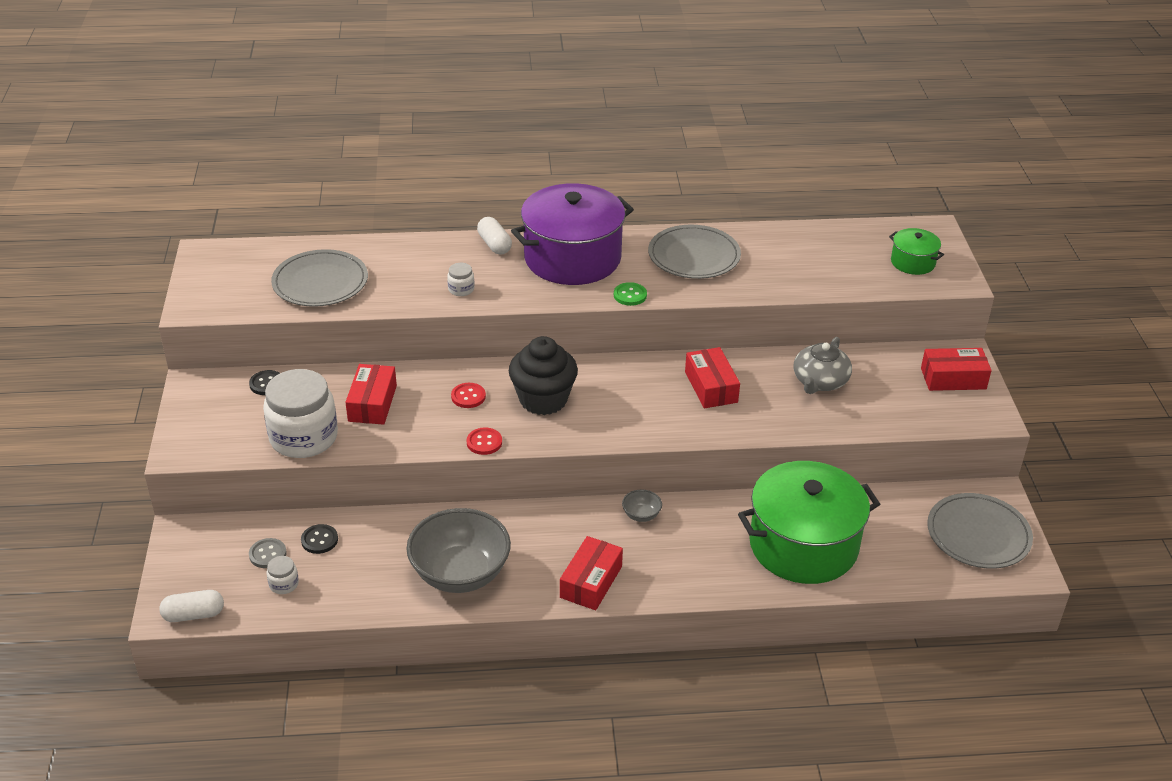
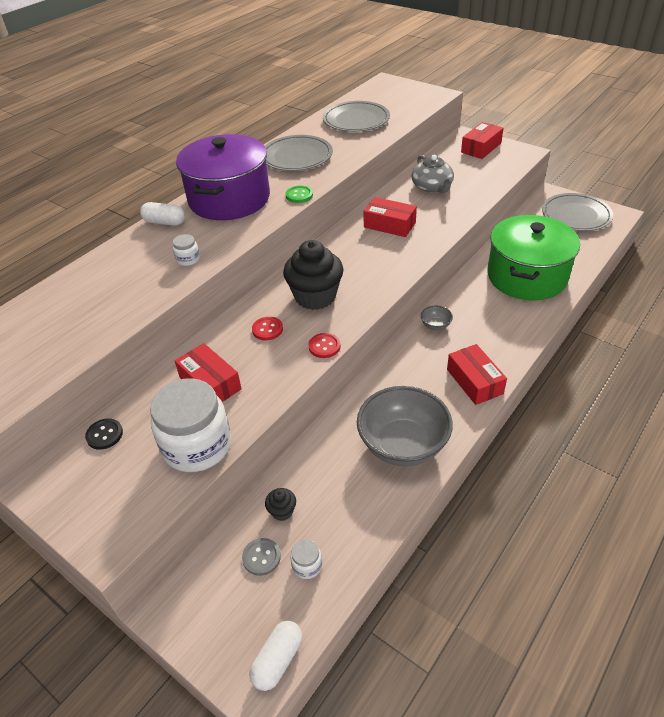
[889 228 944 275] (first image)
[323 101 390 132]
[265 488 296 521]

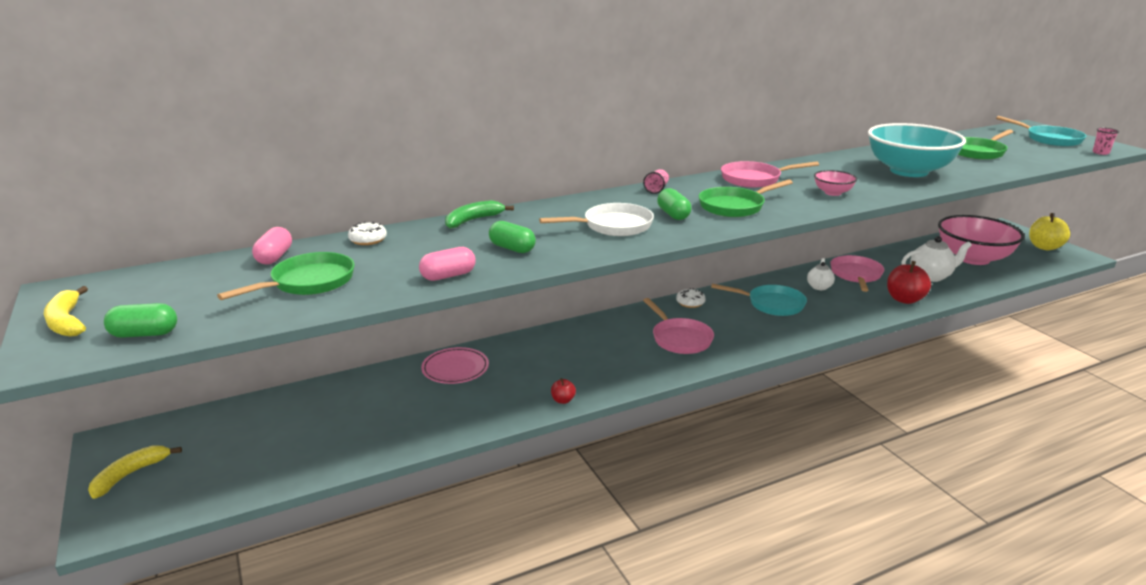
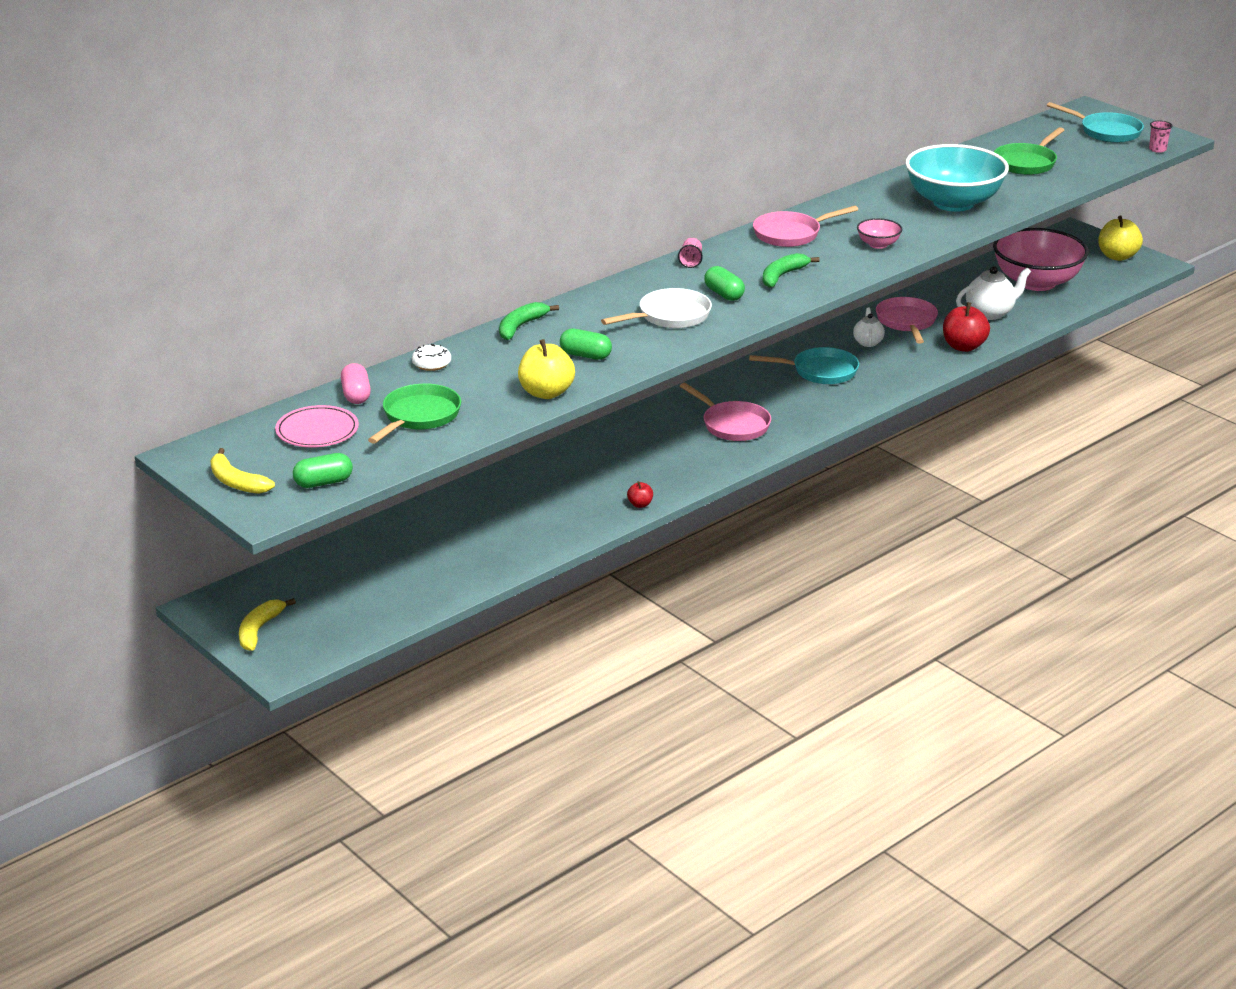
[676 288 706 308] (first image)
[275 405 359 447]
[518 339 575 399]
[763 253 820 288]

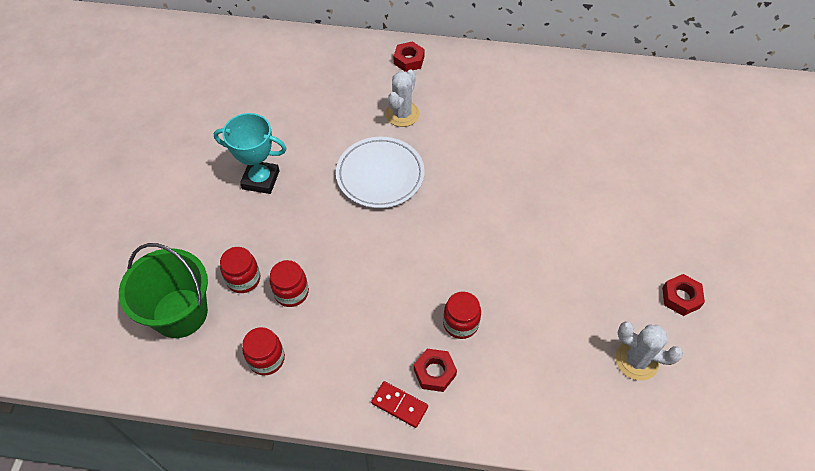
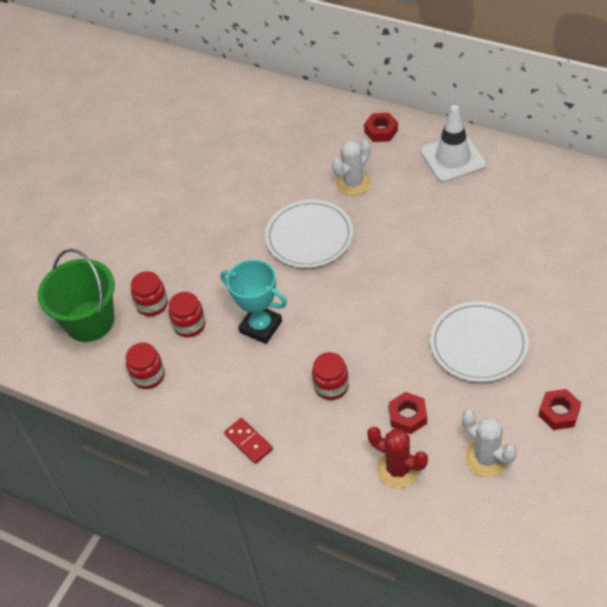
[367 427 428 489]
[421 105 486 182]
[430 301 529 382]
[220 259 287 344]
[389 392 427 434]

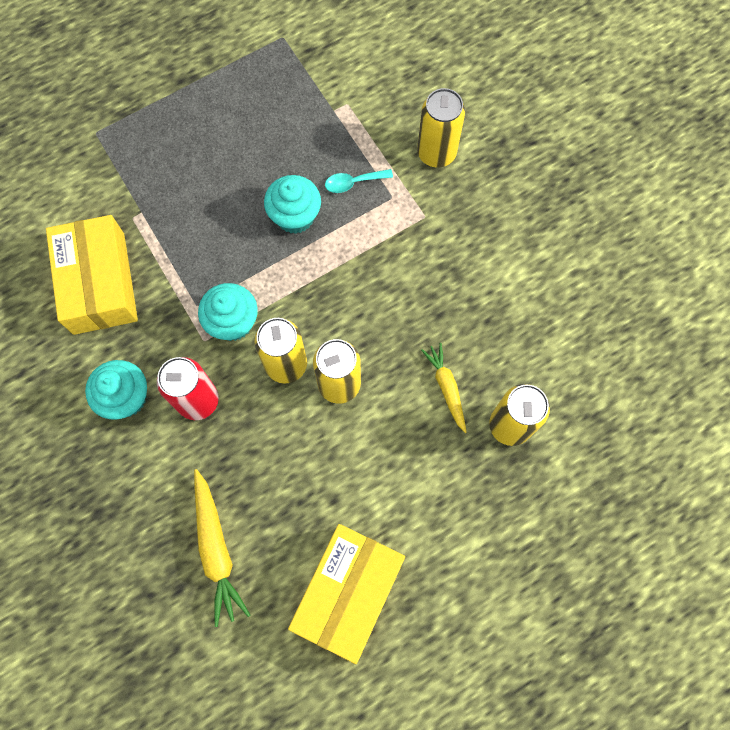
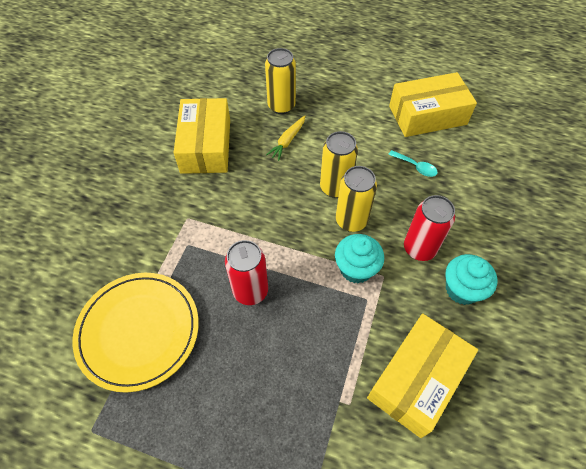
[194 469 250 627] (first image)
[417 88 465 168] (first image)
[72 273 199 393]
[173 98 230 174]
[388 150 438 177]
[225 240 268 305]

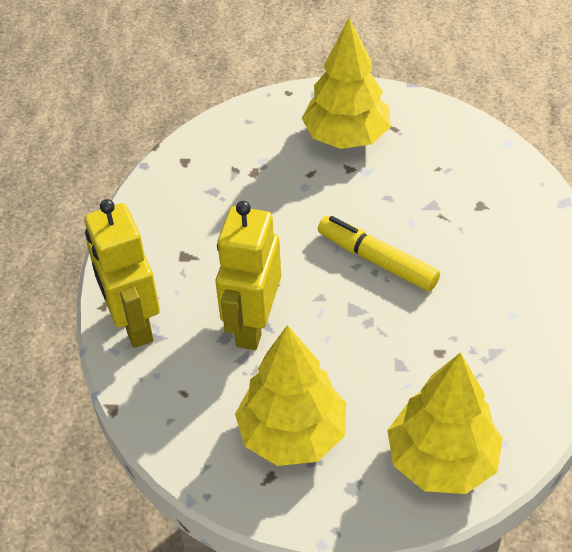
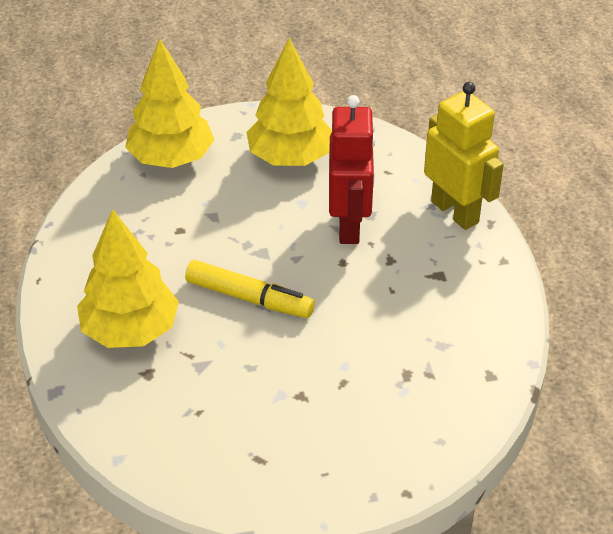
[77 209 179 348]
[329 95 376 244]

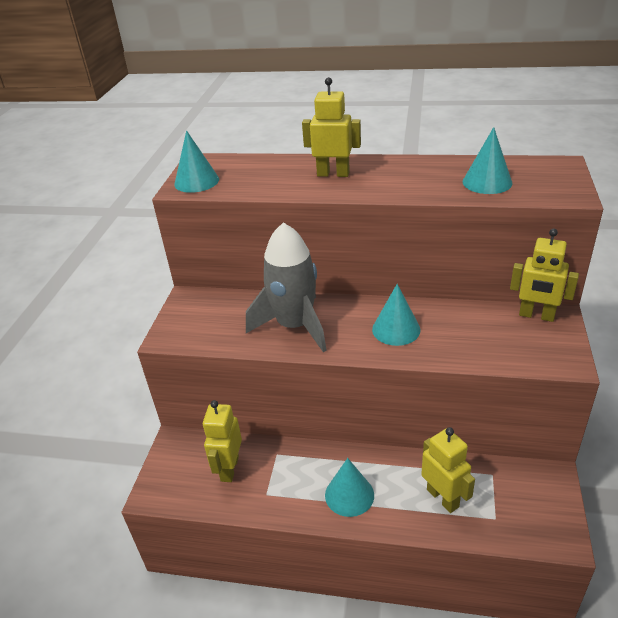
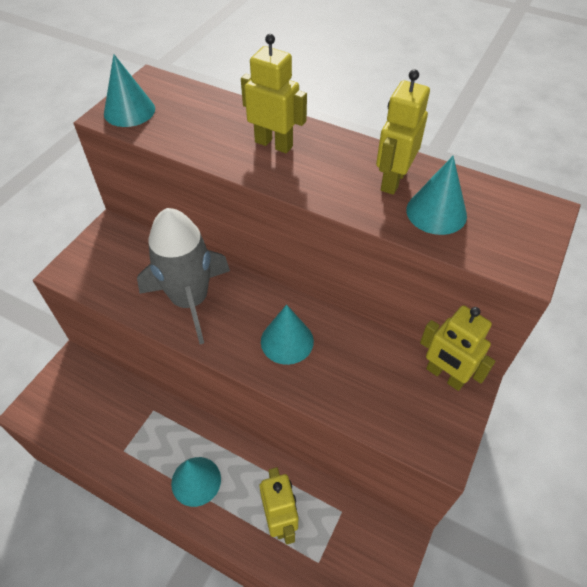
[376 69 430 195]

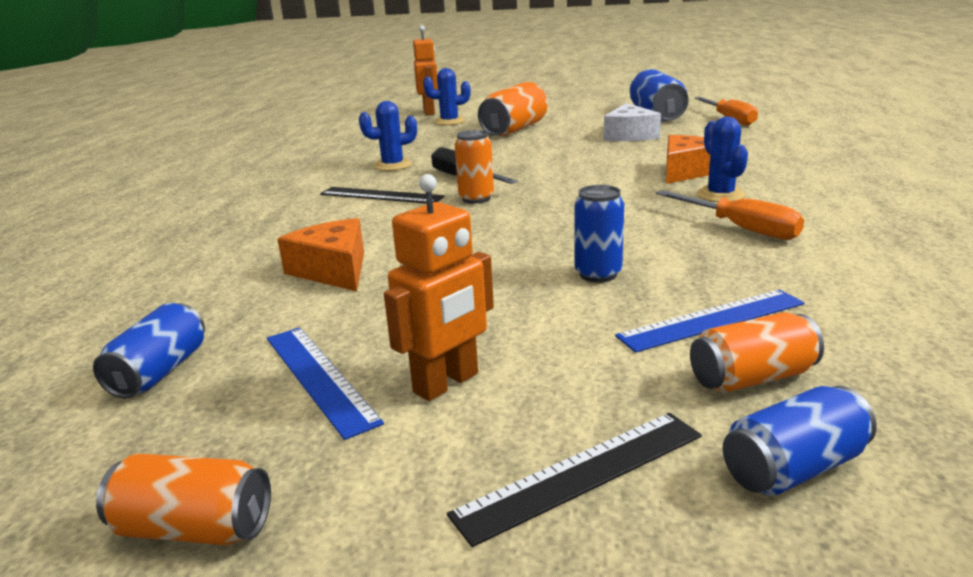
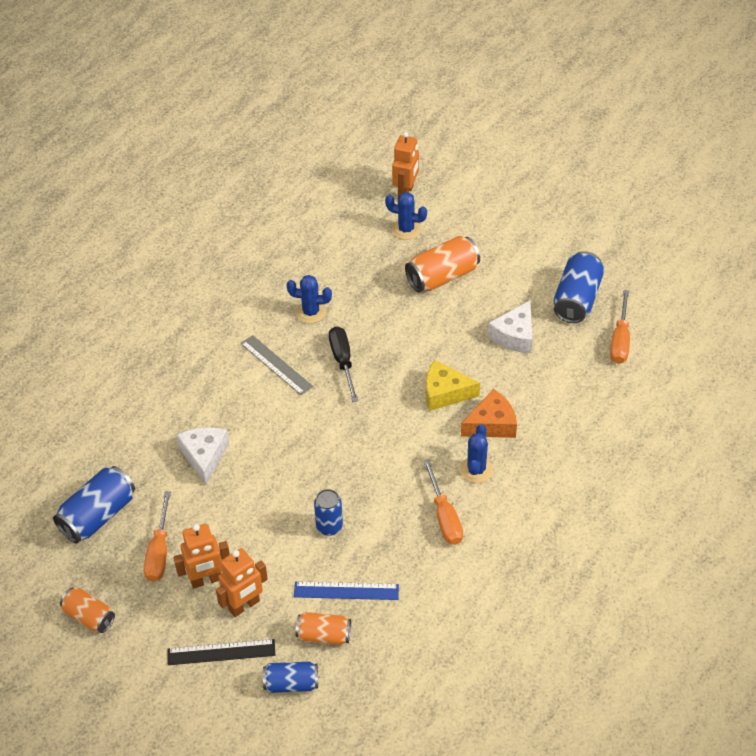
[455 130 494 204] (first image)
[216 548 268 617]
[426 360 480 411]
[144 491 171 582]
[176 427 229 485]
[241 335 313 395]
[53 466 135 543]

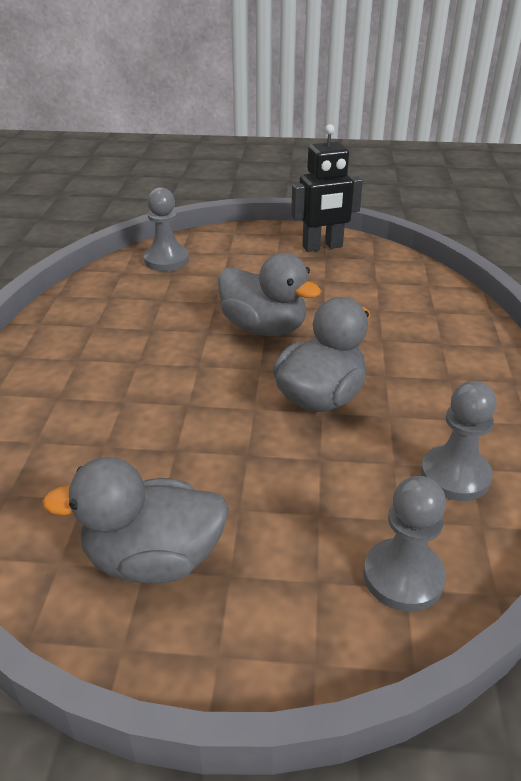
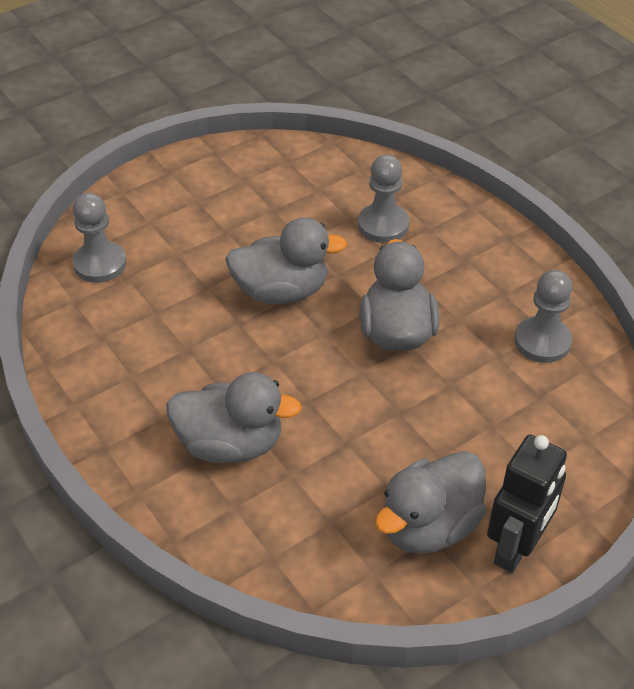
[166 372 302 463]
[487 434 567 573]
[358 155 409 243]

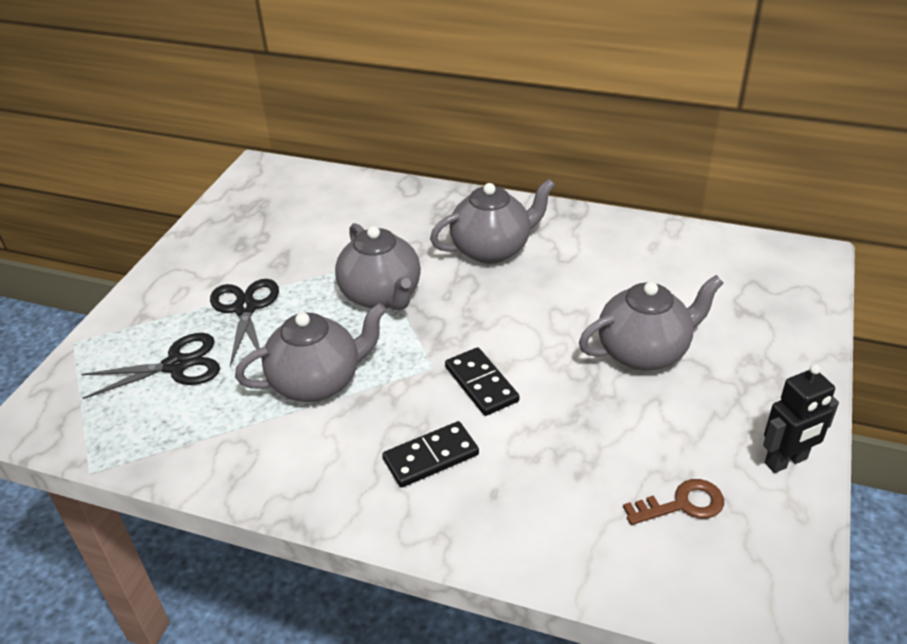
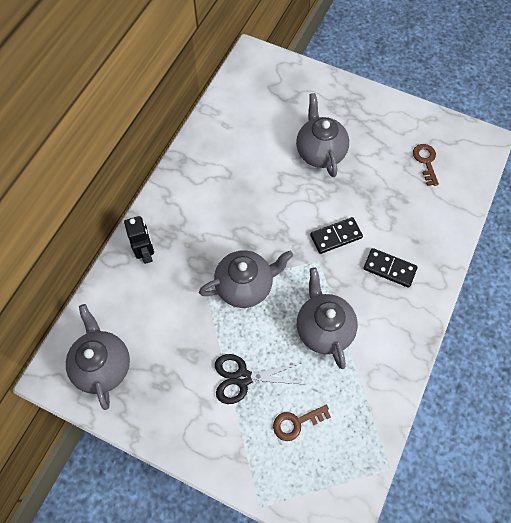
[66 304 130 410]
[124 216 154 264]
[273 405 331 441]
[363 248 418 288]

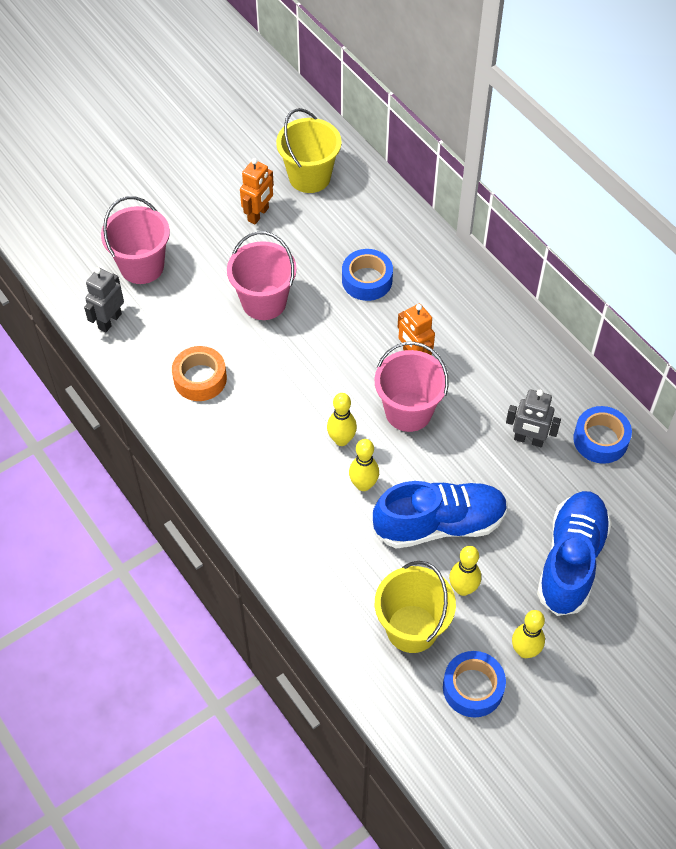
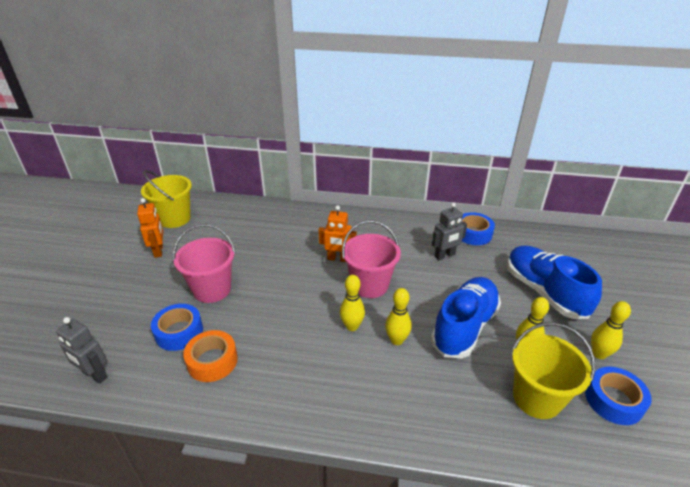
[101 196 170 284] (first image)
[151 304 203 351]
[56 317 108 384]

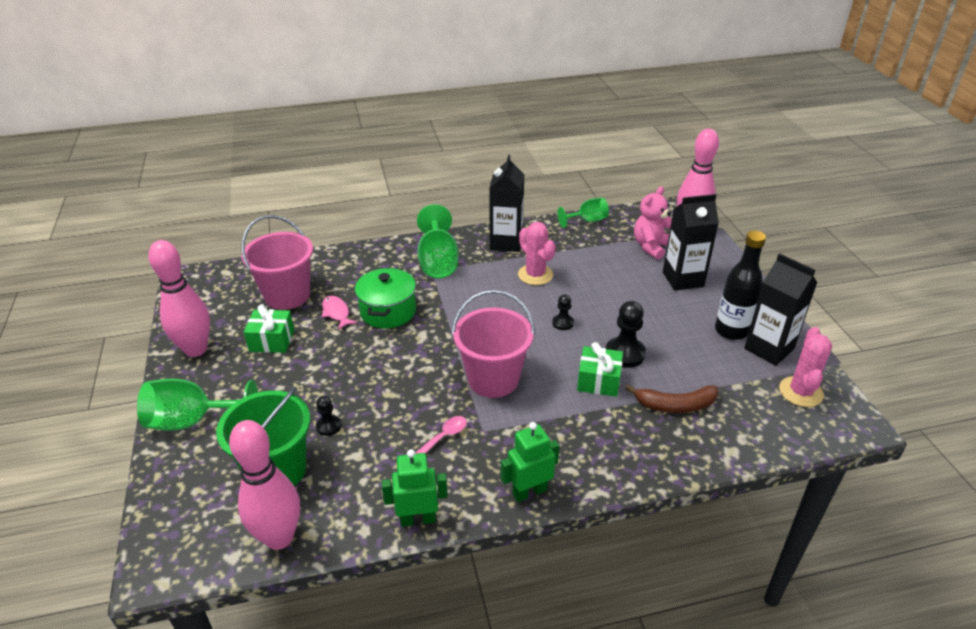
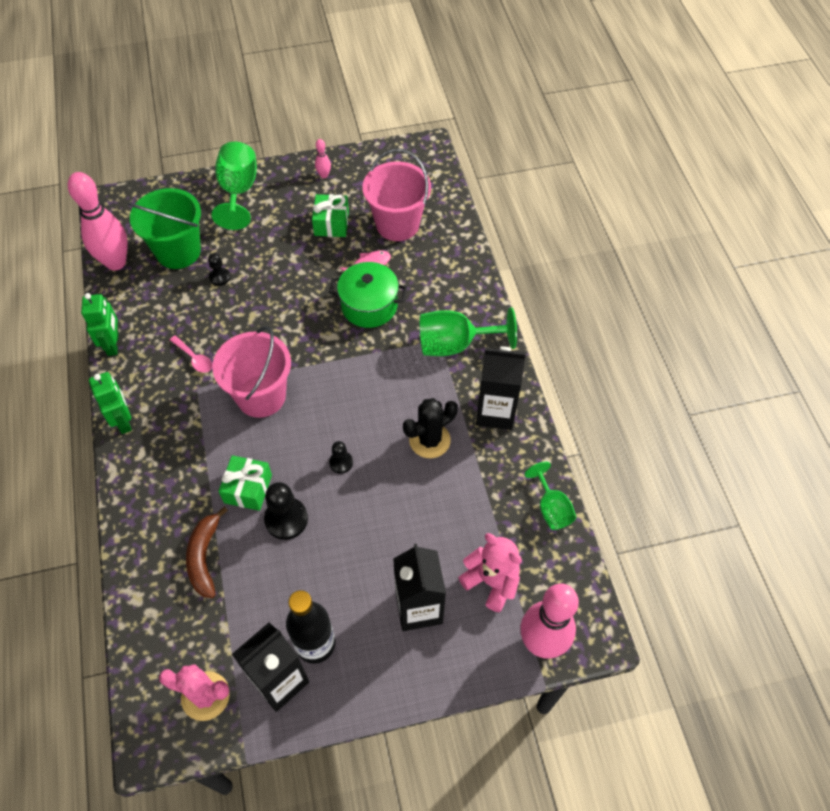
[403 398 458 458]
[315 139 331 178]

